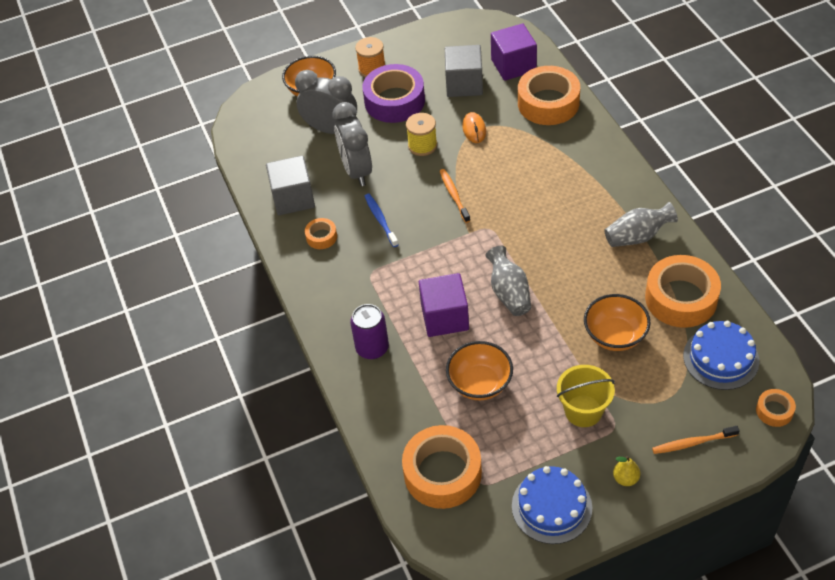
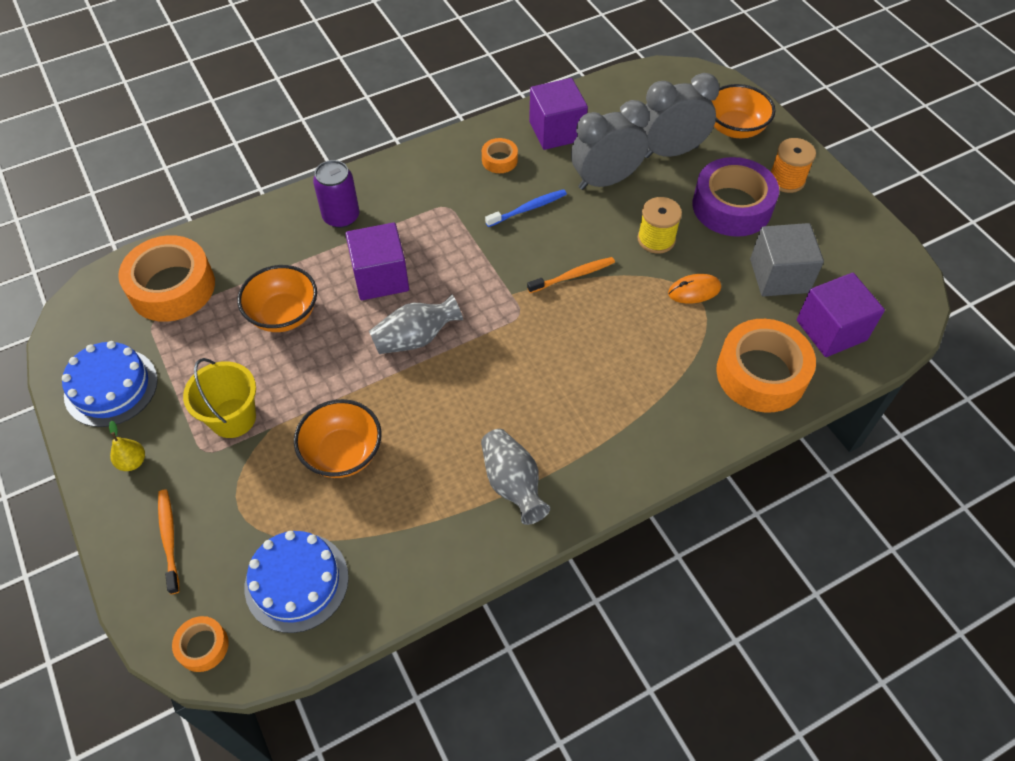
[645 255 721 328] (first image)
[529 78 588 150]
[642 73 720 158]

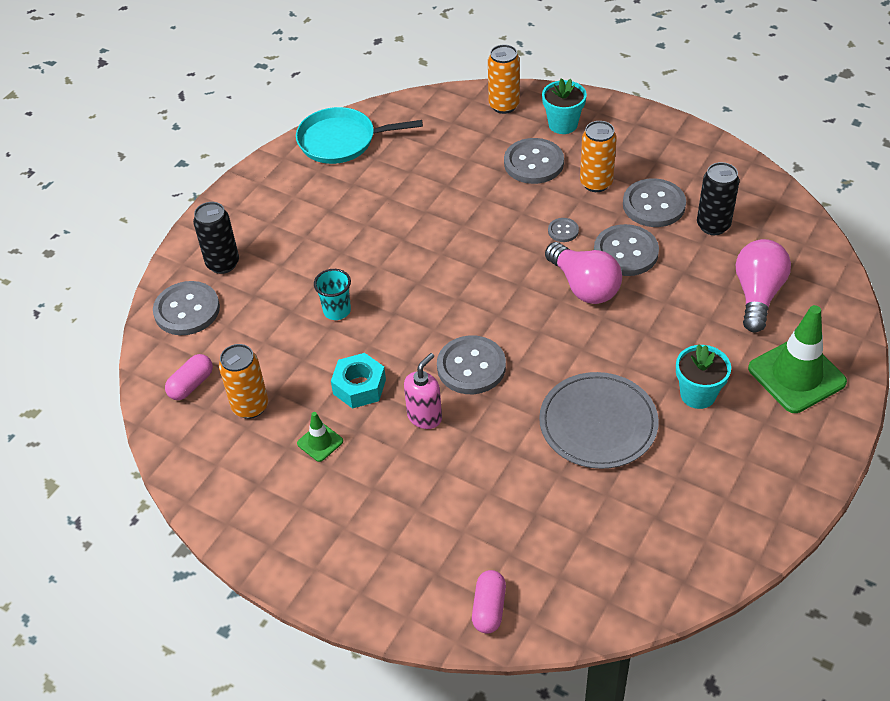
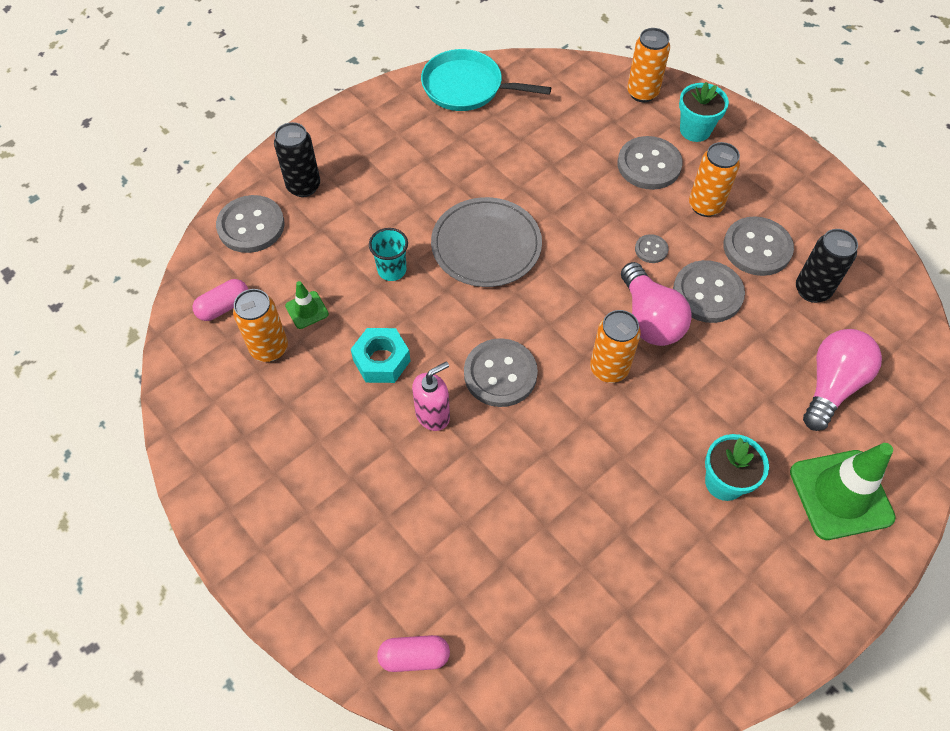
[590 310 641 383]
[285 281 329 329]
[431 197 542 287]
[377 635 450 672]

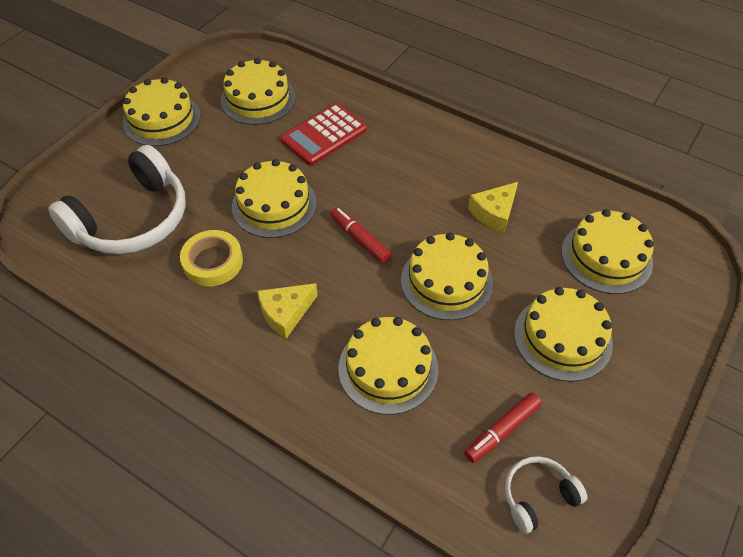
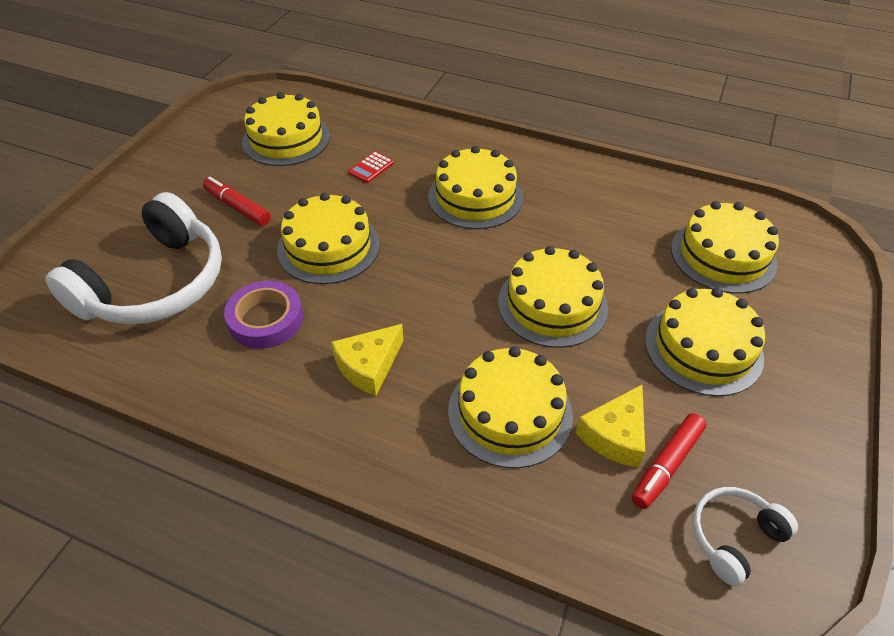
[428 146 523 229]
[203 177 271 226]
[575 385 645 468]
[224 281 303 349]
[348 151 394 183]

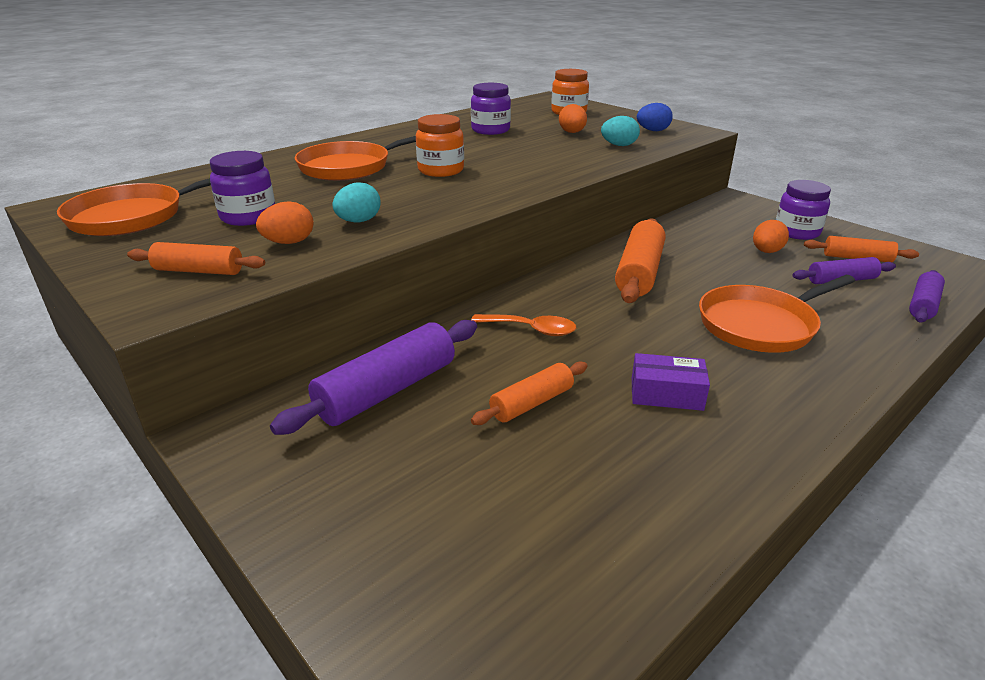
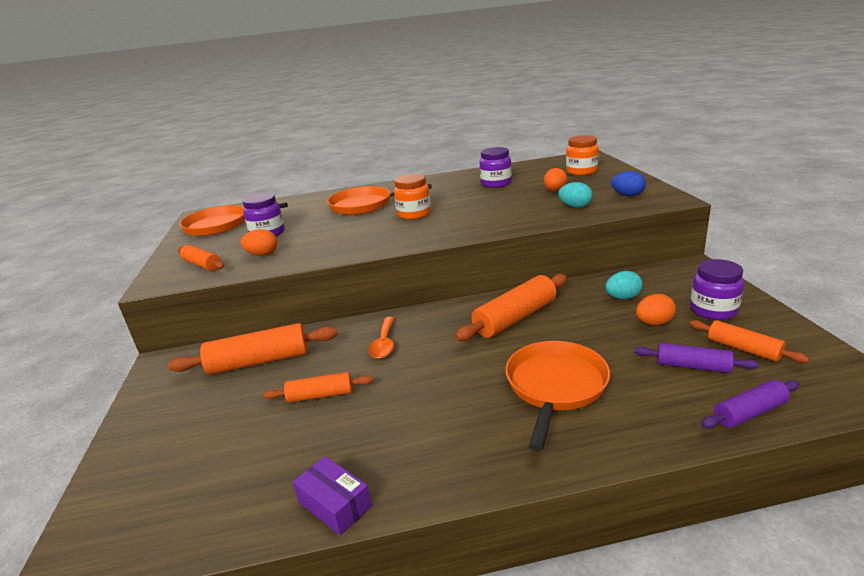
[605 271 643 299]
[293 456 372 535]
[168 323 338 375]
[368 317 394 359]
[505 341 610 452]

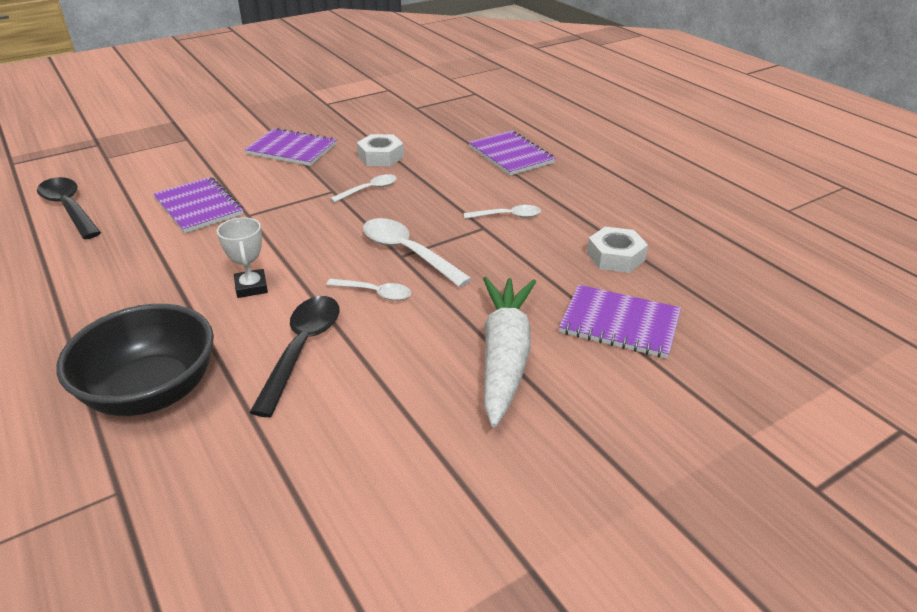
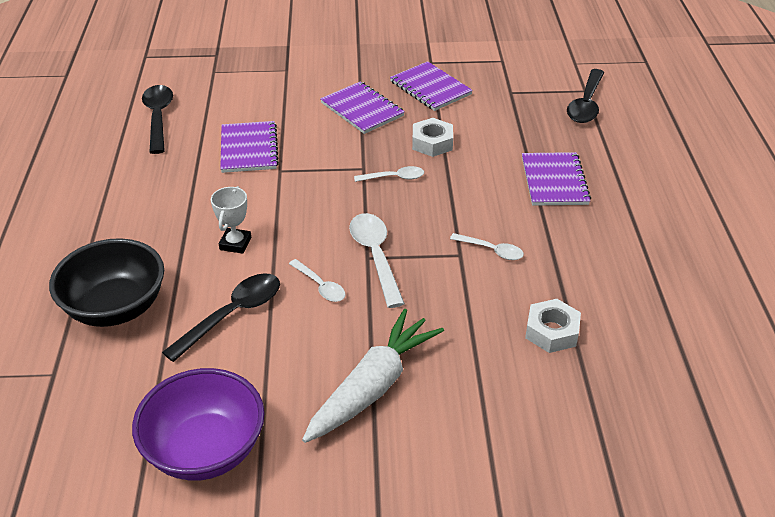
[132 368 265 481]
[567 69 604 123]
[390 61 473 111]

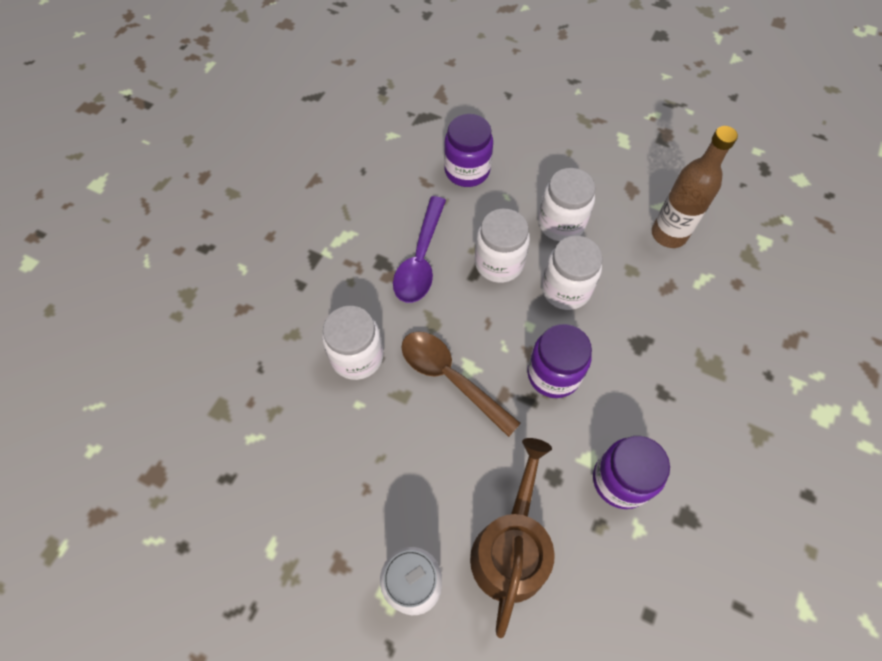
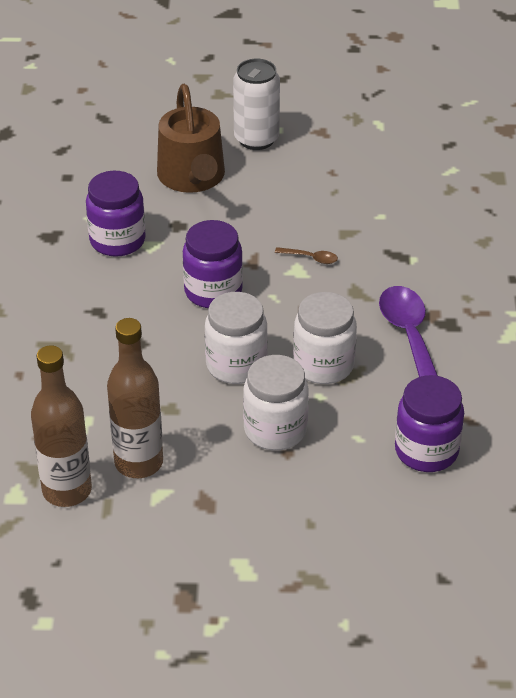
[322 306 384 380] (first image)
[31 345 92 507]
[275 247 338 264]

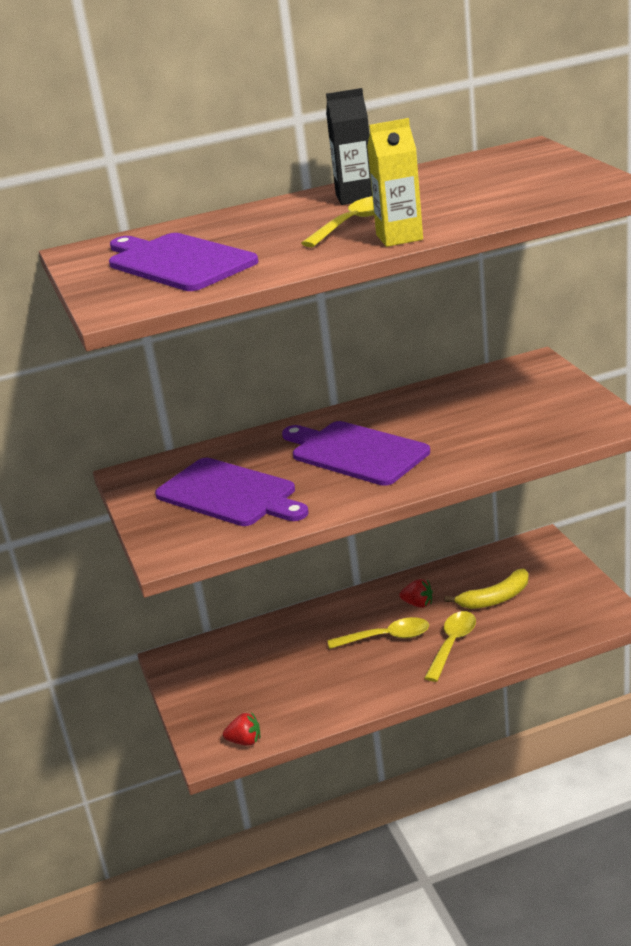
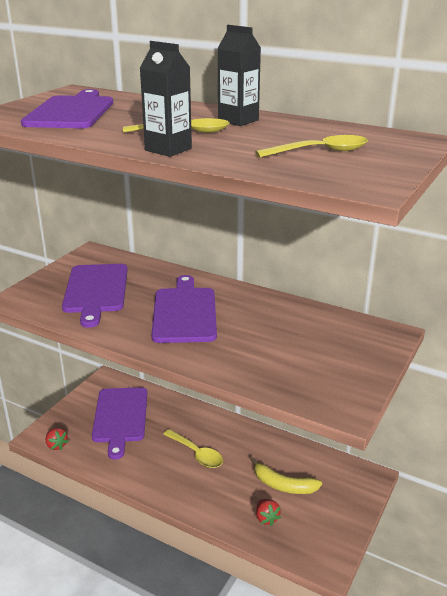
[92 387 147 460]
[256 499 281 526]
[255 135 368 158]
[140 41 192 157]

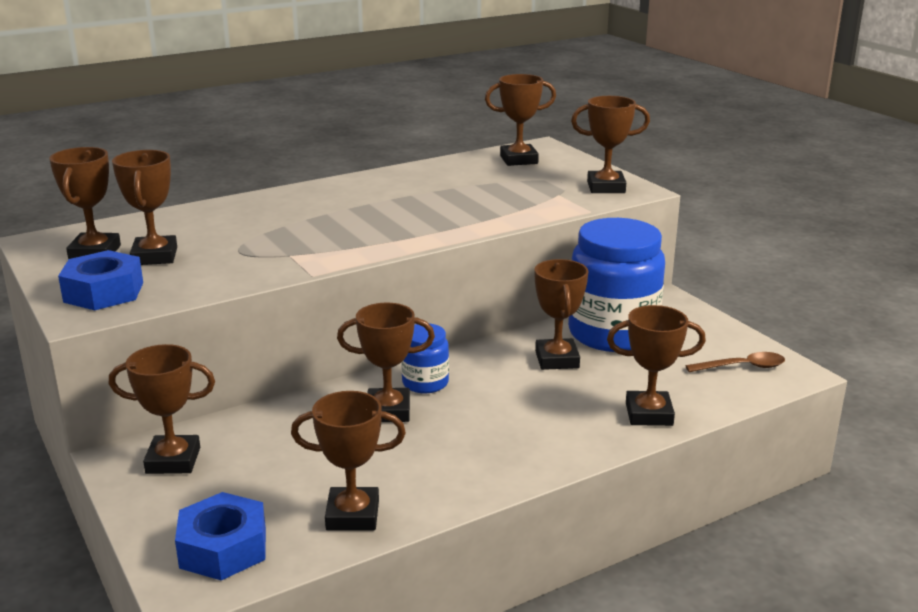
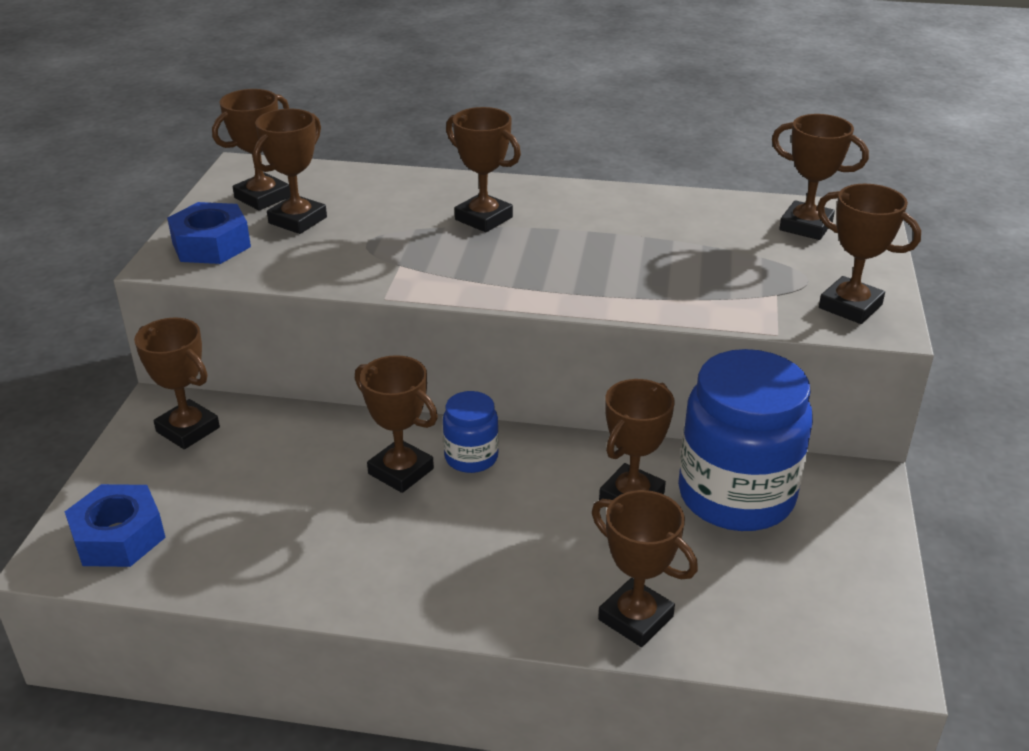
[686 352 785 372] (first image)
[446 107 521 232]

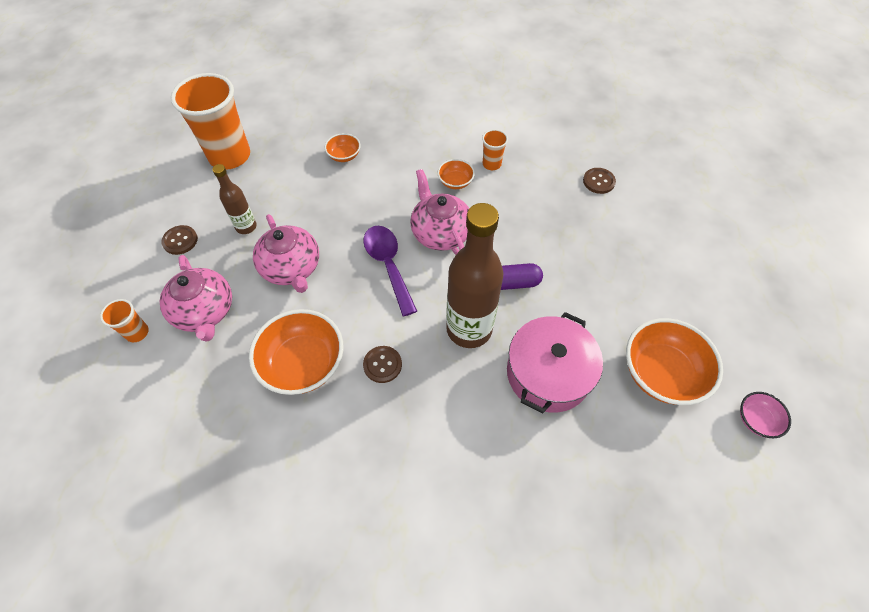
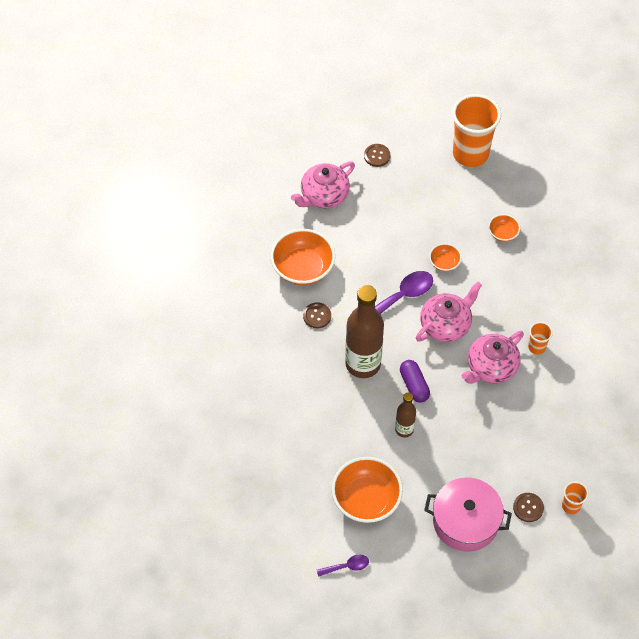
[562 481 589 514]
[395 393 416 438]
[462 331 524 384]
[429 243 462 272]
[424 477 512 552]
[513 493 544 522]
[317 555 369 577]

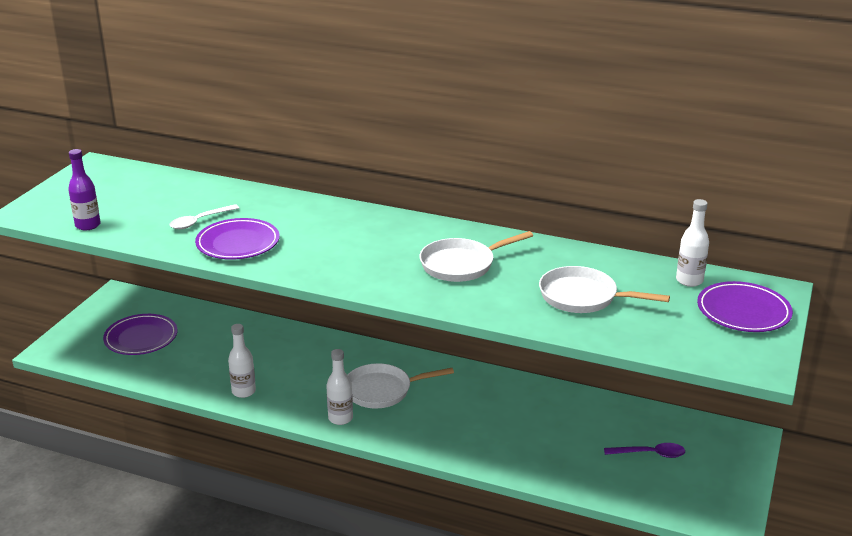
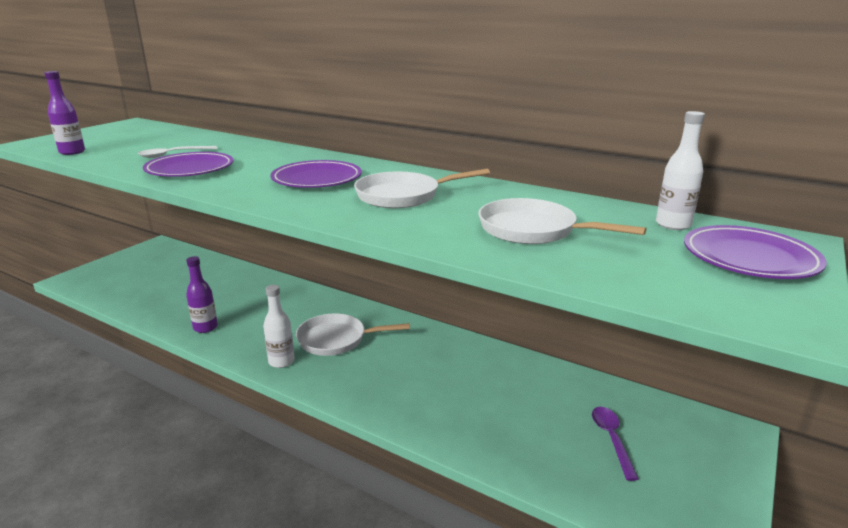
[270 160 362 188]
[186 256 218 333]
[592 407 639 481]

